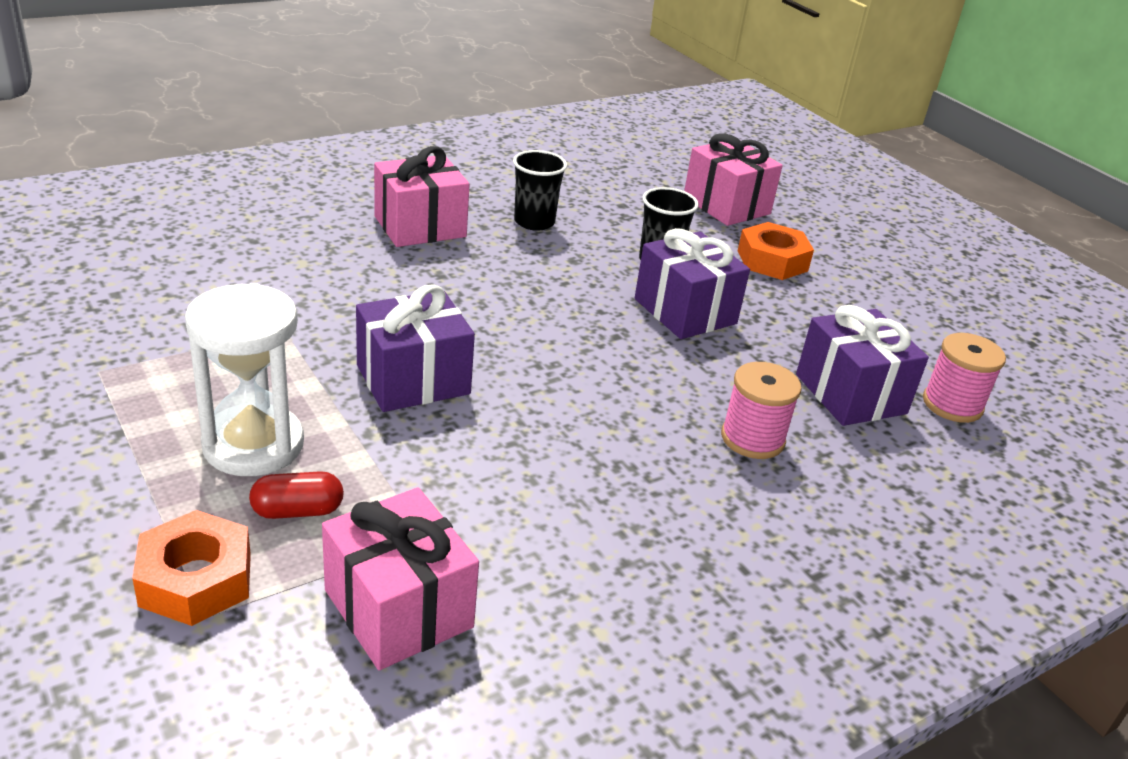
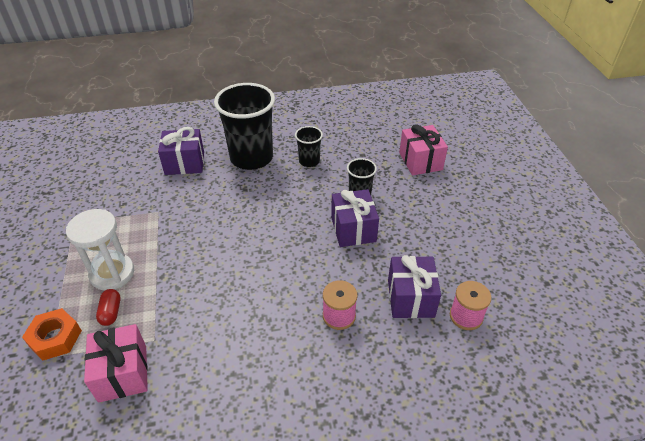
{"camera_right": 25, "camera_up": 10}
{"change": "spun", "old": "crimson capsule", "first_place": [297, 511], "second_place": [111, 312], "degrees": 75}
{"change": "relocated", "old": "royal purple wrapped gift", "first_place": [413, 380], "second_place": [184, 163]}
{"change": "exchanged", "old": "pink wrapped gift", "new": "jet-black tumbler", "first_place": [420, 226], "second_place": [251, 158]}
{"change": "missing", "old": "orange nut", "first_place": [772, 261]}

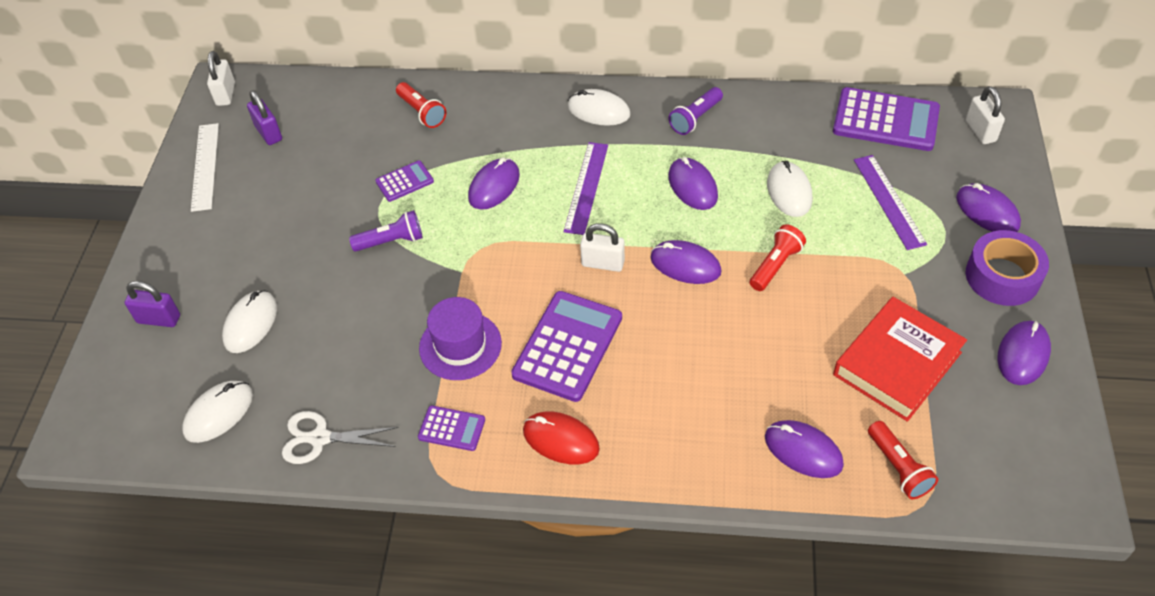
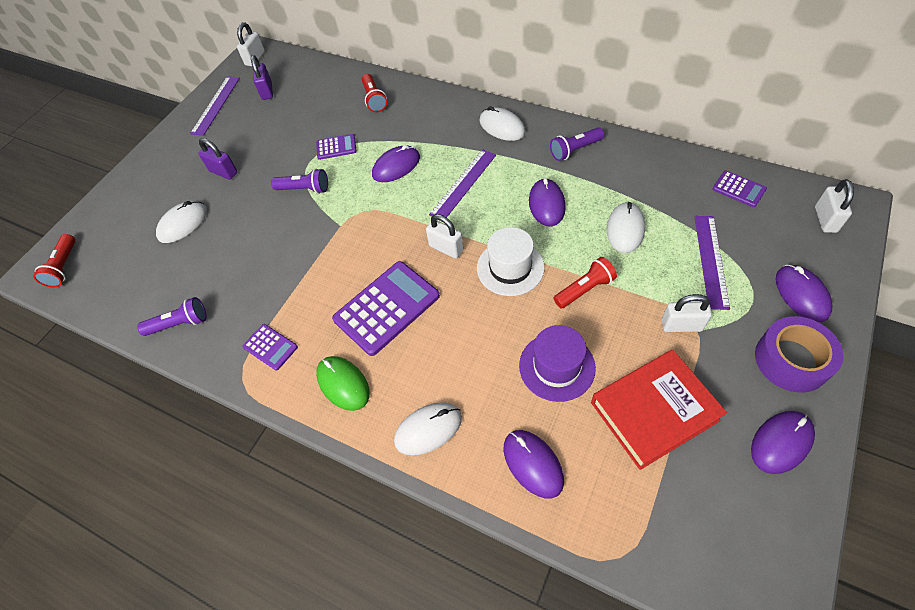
{"camera_right": 25, "camera_up": 5}
{"change": "relocated", "old": "crimson pocket torch", "first_place": [898, 468], "second_place": [64, 267]}
{"change": "exchanged", "old": "pure white pair of scissors", "new": "royal purple pocket torch", "first_place": [320, 438], "second_place": [180, 324]}
{"change": "colour", "old": "pure white measuring stick", "new": "royal purple measuring stick", "first_place": [205, 166], "second_place": [216, 105]}
{"change": "relocated", "old": "royal purple small lock", "first_place": [159, 319], "second_place": [223, 172]}
{"change": "colour", "old": "crimson computer mouse", "new": "green computer mouse", "first_place": [561, 440], "second_place": [343, 384]}
{"change": "relocated", "old": "pure white computer mouse", "first_place": [219, 413], "second_place": [428, 429]}
{"change": "exchanged", "old": "royal purple computer mouse", "new": "pure white top hat", "first_place": [685, 265], "second_place": [510, 268]}
{"change": "relocated", "old": "royal purple top hat", "first_place": [460, 345], "second_place": [557, 366]}
{"change": "appeared", "new": "pure white small lock", "second_place": [681, 325]}
{"change": "size", "old": "royal purple pocket calculator", "first_place": [885, 120], "second_place": [738, 189], "factor": 0.51}

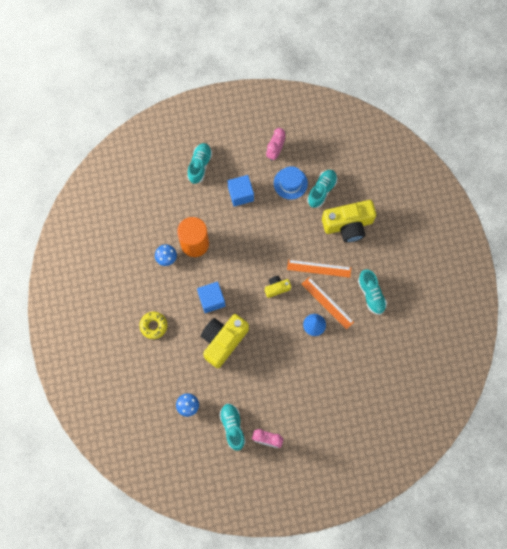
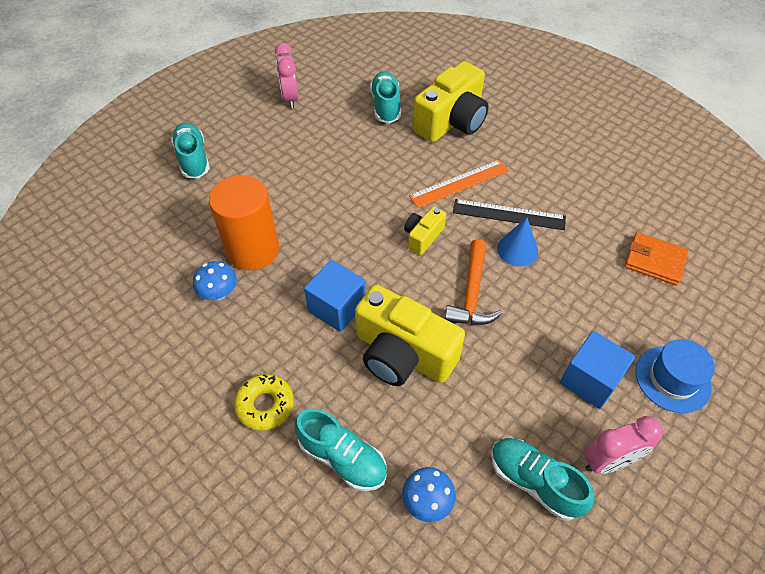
{"camera_right": -35, "camera_up": -20}
{"change": "relocated", "old": "aqua shoe", "first_place": [371, 294], "second_place": [342, 458]}
{"change": "spun", "old": "yellow compact camera", "first_place": [223, 341], "second_place": [403, 354], "degrees": -60}
{"change": "appeared", "new": "orange hammer", "second_place": [472, 293]}
{"change": "colour", "old": "orange measuring stick", "new": "jet-black measuring stick", "first_place": [327, 303], "second_place": [508, 214]}
{"change": "relocated", "old": "cobalt cube", "first_place": [241, 194], "second_place": [590, 380]}
{"change": "appeared", "new": "orange wallet", "second_place": [654, 261]}
{"change": "relocated", "old": "cobalt top hat", "first_place": [290, 183], "second_place": [672, 379]}

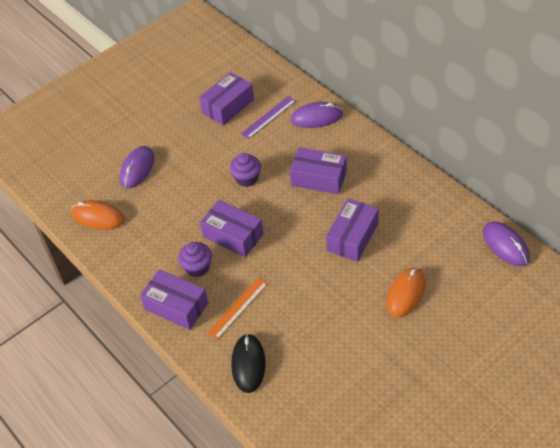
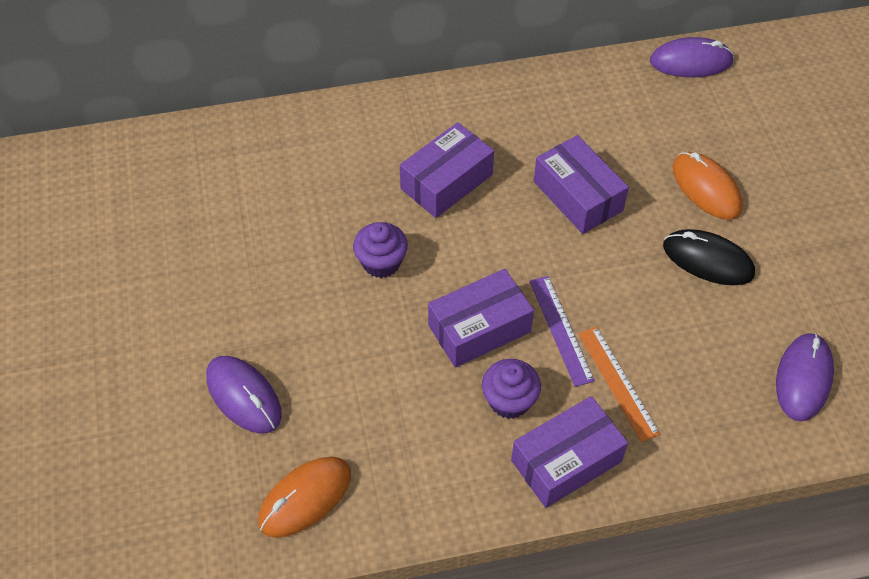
{"camera_right": -65, "camera_up": 5}
{"change": "relocated", "old": "royal purple measuring stick", "first_place": [268, 117], "second_place": [560, 330]}
{"change": "relocated", "old": "jet-black computer mouse", "first_place": [248, 364], "second_place": [708, 260]}
{"change": "relocated", "old": "royal purple computer mouse", "first_place": [317, 117], "second_place": [803, 378]}
{"change": "missing", "old": "royal purple parcel", "first_place": [228, 106]}

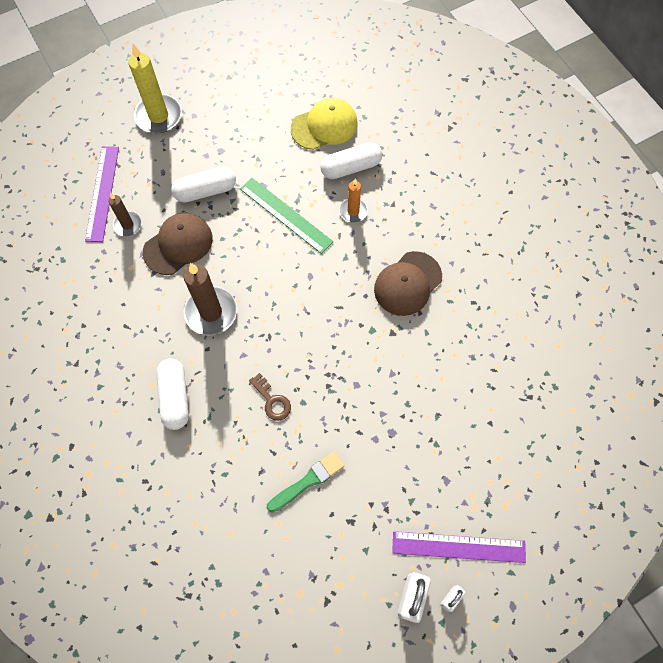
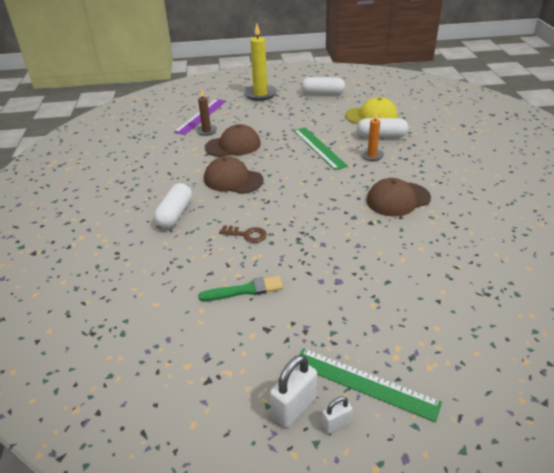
{"camera_right": 25, "camera_up": -30}
{"change": "exchanged", "old": "dark brown candle", "new": "dark brown baseball cap", "first_place": [211, 312], "second_place": [233, 180]}
{"change": "spun", "old": "dark brown latchkey", "first_place": [272, 400], "second_place": [247, 235], "degrees": -60}
{"change": "colour", "old": "royal purple measuring stick", "new": "green measuring stick", "first_place": [458, 547], "second_place": [364, 383]}
{"change": "relocated", "old": "pure white capsule", "first_place": [205, 191], "second_place": [322, 93]}

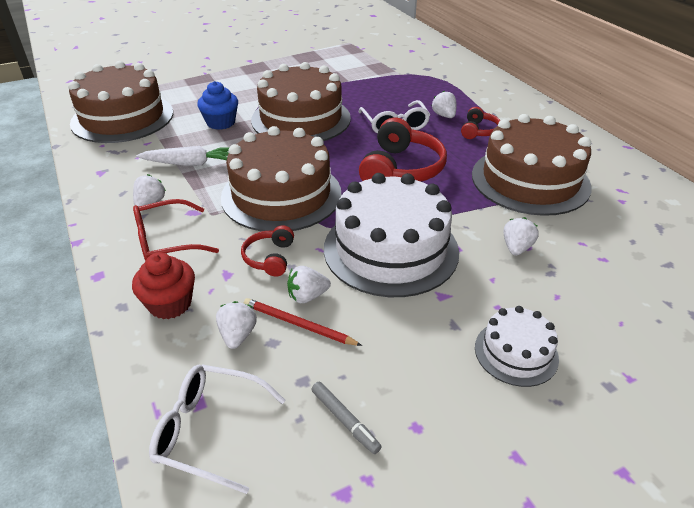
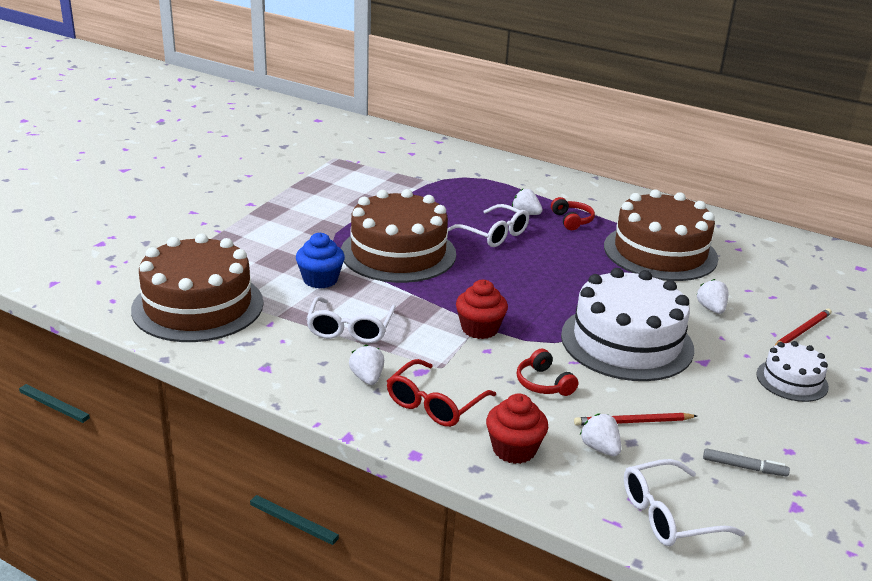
{"camera_right": -35, "camera_up": -10}
{"change": "exchanged", "old": "pure white root vegetable", "new": "pure white spectacles", "first_place": [190, 163], "second_place": [350, 329]}
{"change": "exchanged", "old": "dark brown cake", "new": "crimson fairy cake", "first_place": [281, 195], "second_place": [479, 329]}
{"change": "appeared", "new": "crimson lead pencil", "second_place": [802, 331]}
{"change": "missing", "old": "pure white berry", "first_place": [307, 296]}
{"change": "missing", "old": "crimson headset", "first_place": [401, 169]}

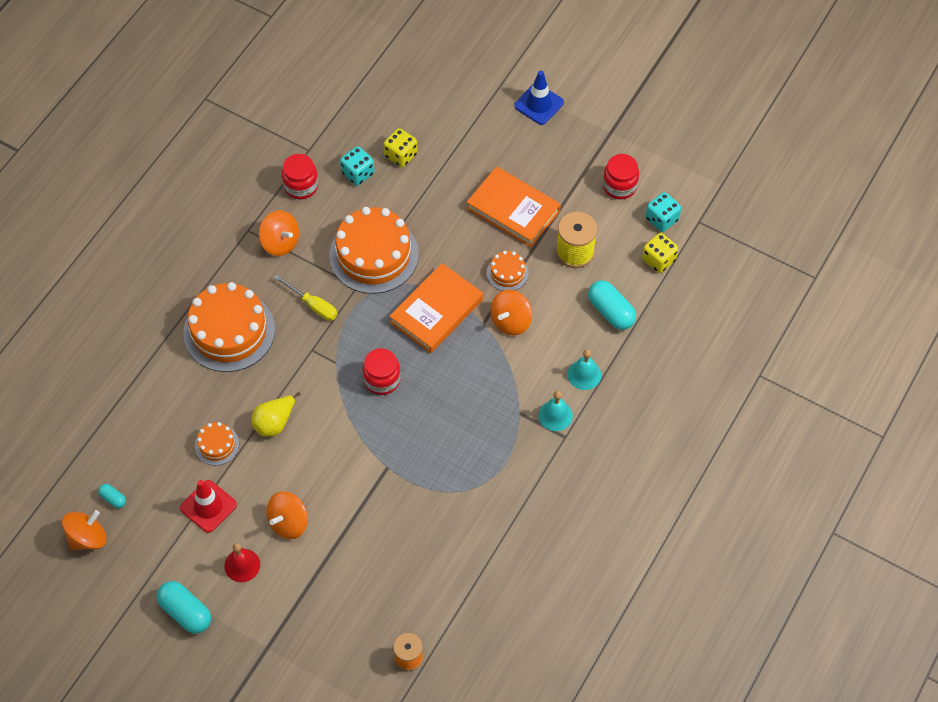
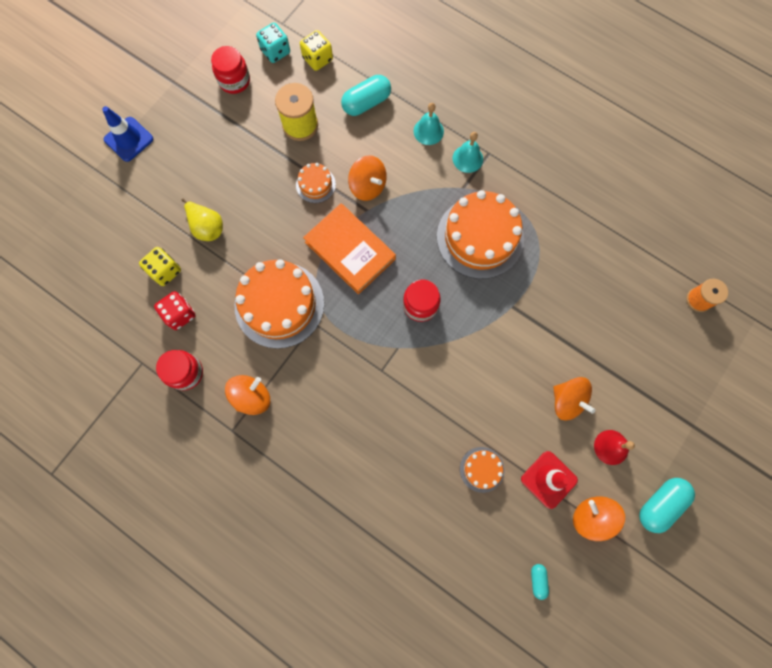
{"camera_right": -85, "camera_up": 15}
{"change": "colour", "old": "aqua dice", "new": "crimson dice", "first_place": [358, 173], "second_place": [180, 314]}
{"change": "relocated", "old": "yellow toy pear", "first_place": [275, 422], "second_place": [207, 227]}
{"change": "relocated", "old": "orange cake", "first_place": [229, 331], "second_place": [480, 237]}
{"change": "spun", "old": "aqua capsule", "first_place": [113, 499], "second_place": [537, 580], "degrees": -45}
{"change": "relocated", "old": "orange spinning top", "first_place": [87, 538], "second_place": [591, 516]}
{"change": "missing", "old": "yellow screwdriver", "first_place": [313, 305]}
{"change": "missing", "old": "orange book", "first_place": [513, 209]}

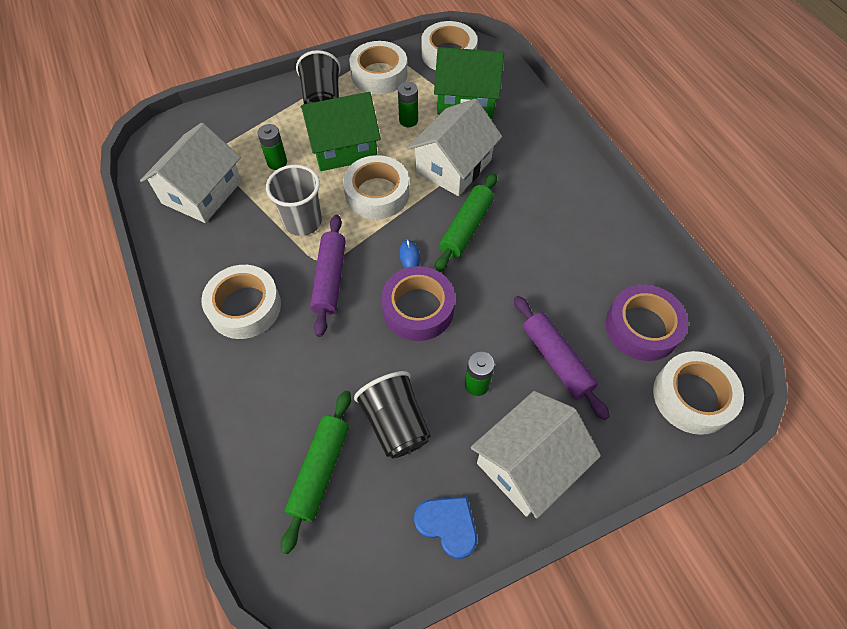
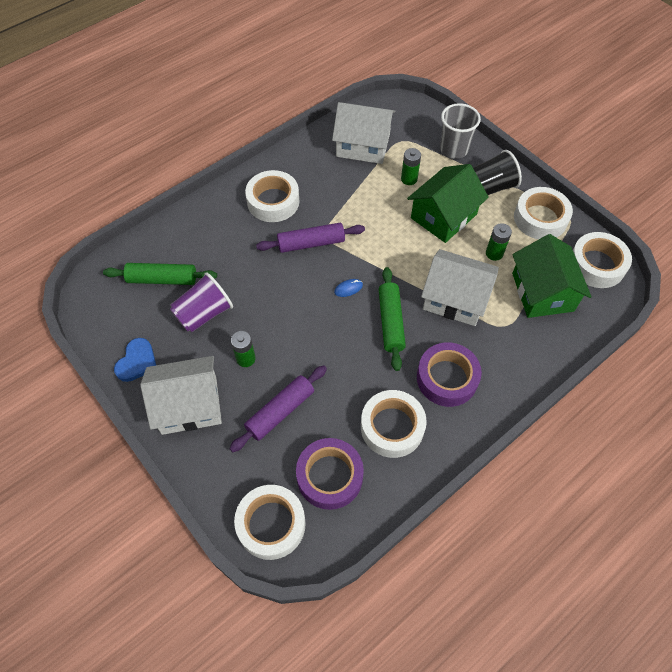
{"camera_right": 75, "camera_up": 0}
{"change": "spun", "old": "pure white toy house", "first_place": [528, 463], "second_place": [189, 405], "degrees": -45}
{"change": "colour", "old": "jet-black tumbler", "new": "royal purple tumbler", "first_place": [395, 423], "second_place": [204, 314]}
{"change": "relocated", "old": "pure white sticky tape", "first_place": [377, 193], "second_place": [392, 427]}
{"change": "spun", "old": "green rolling pin", "first_place": [466, 228], "second_place": [391, 322], "degrees": 75}
{"change": "spun", "old": "green toy house", "first_place": [343, 147], "second_place": [443, 216], "degrees": 75}
{"change": "relocated", "old": "royal purple sticky tape", "first_place": [418, 309], "second_place": [447, 378]}
{"change": "relocated", "old": "grey tumbler", "first_place": [303, 222], "second_place": [454, 149]}

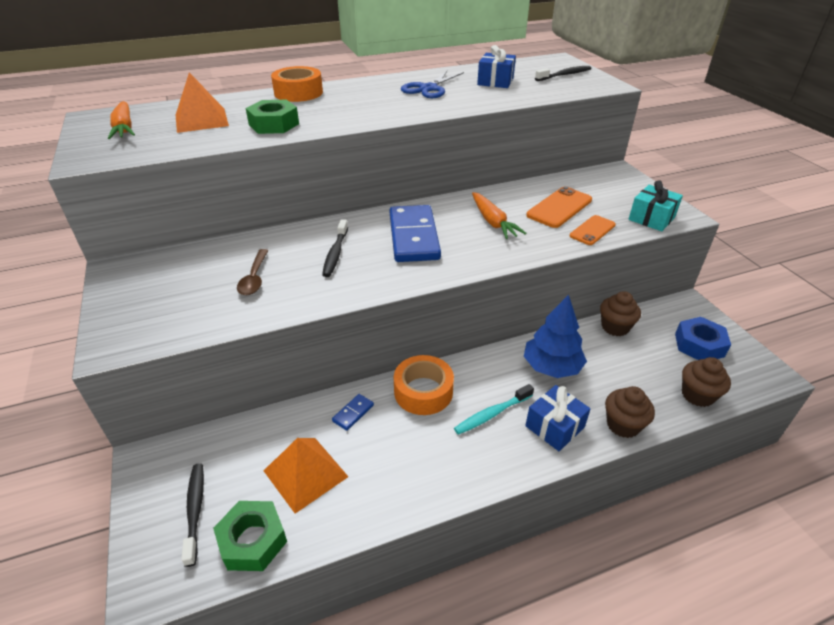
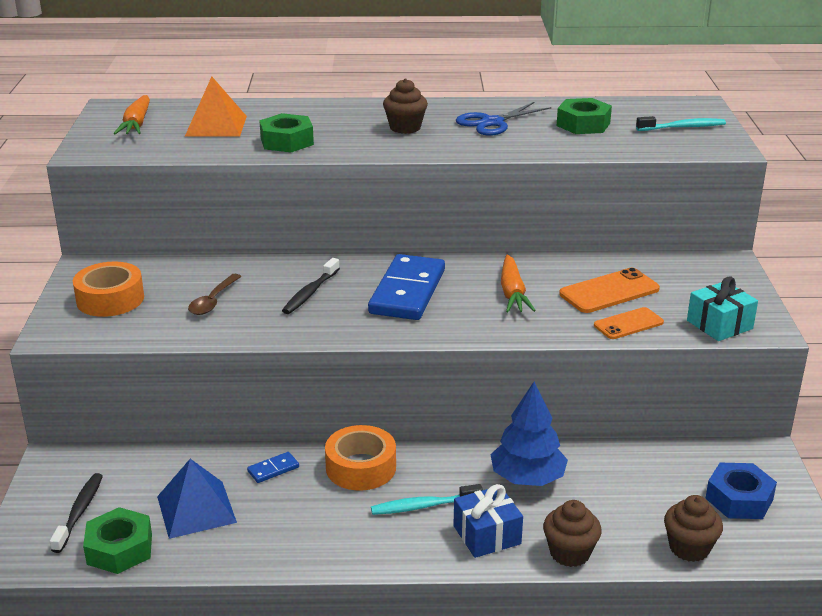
{"camera_right": 20, "camera_up": -10}
{"change": "relocated", "old": "orange sticky tape", "first_place": [298, 93], "second_place": [110, 299]}
{"change": "colour", "old": "orange solid pyramid", "new": "cobalt solid pyramid", "first_place": [305, 473], "second_place": [196, 509]}
{"change": "relocated", "old": "dark brown fairy cake", "first_place": [615, 327], "second_place": [405, 128]}
{"change": "exchanged", "old": "cobalt wrapped gift", "new": "green nut", "first_place": [495, 81], "second_place": [583, 124]}
{"change": "colour", "old": "jet-black toothbrush", "new": "aqua toothbrush", "first_place": [564, 75], "second_place": [683, 127]}

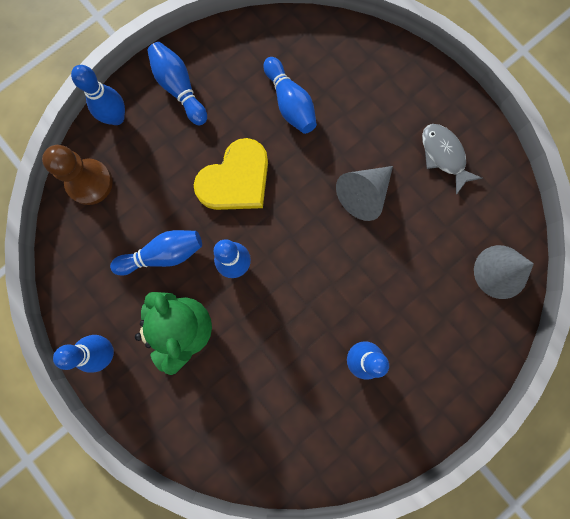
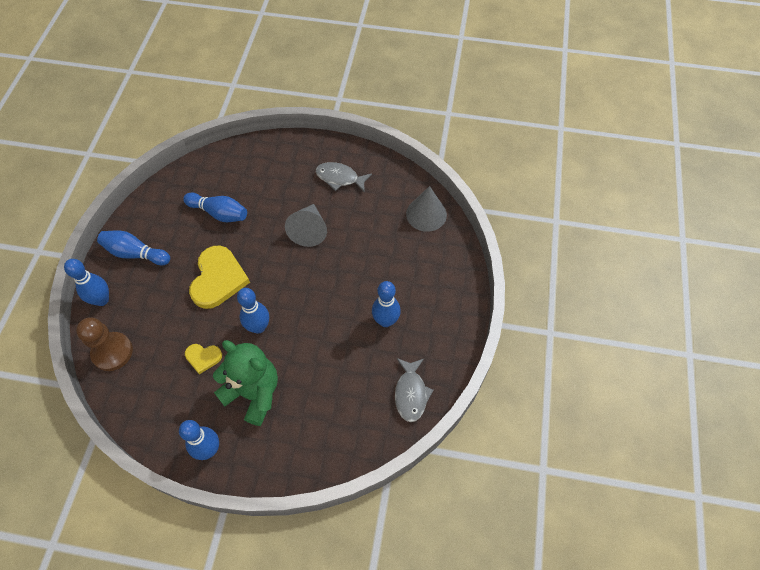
{"camera_right": -40, "camera_up": -20}
{"change": "exchanged", "old": "cobalt bowling pin", "new": "yellow heart shape", "first_place": [163, 254], "second_place": [203, 357]}
{"change": "appeared", "new": "grey toy fish", "second_place": [411, 393]}

